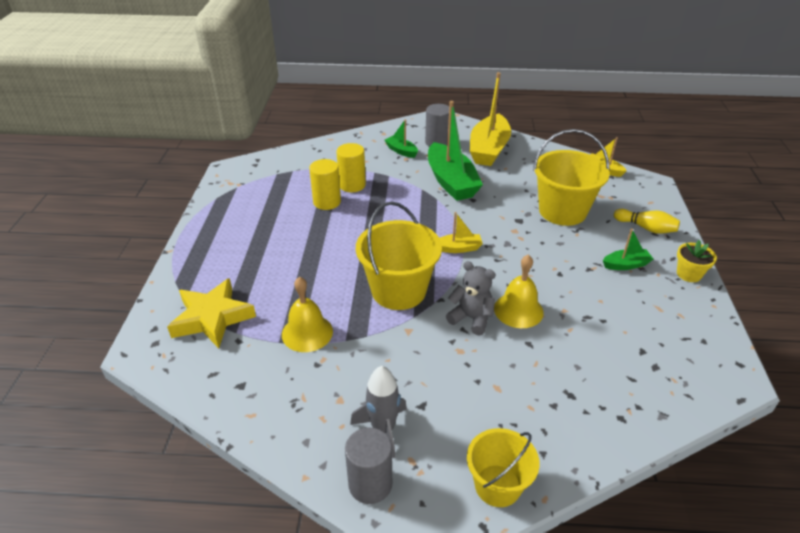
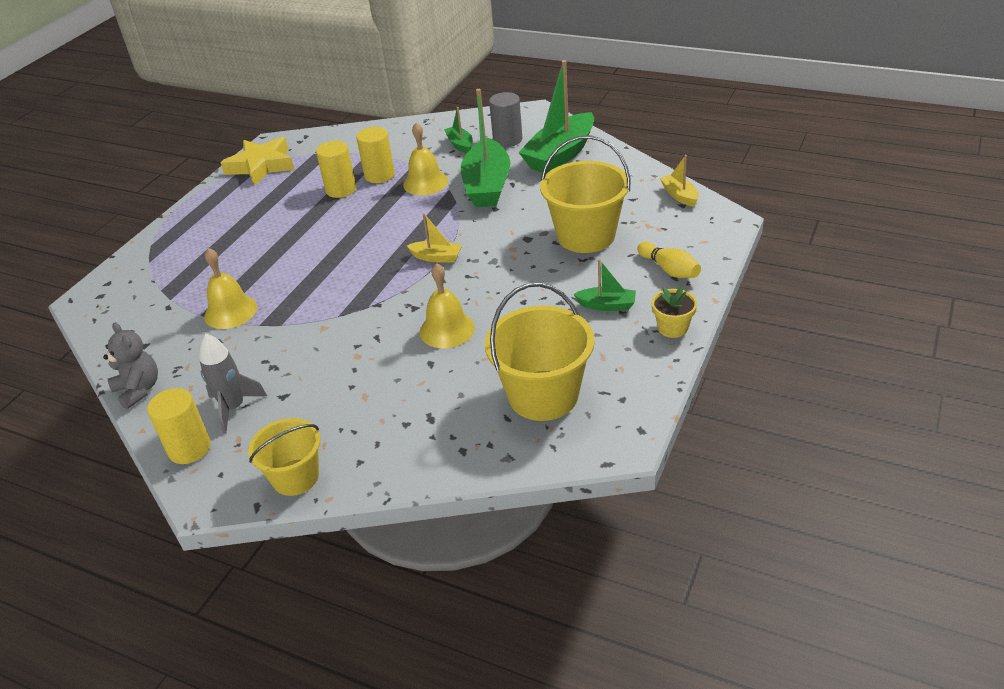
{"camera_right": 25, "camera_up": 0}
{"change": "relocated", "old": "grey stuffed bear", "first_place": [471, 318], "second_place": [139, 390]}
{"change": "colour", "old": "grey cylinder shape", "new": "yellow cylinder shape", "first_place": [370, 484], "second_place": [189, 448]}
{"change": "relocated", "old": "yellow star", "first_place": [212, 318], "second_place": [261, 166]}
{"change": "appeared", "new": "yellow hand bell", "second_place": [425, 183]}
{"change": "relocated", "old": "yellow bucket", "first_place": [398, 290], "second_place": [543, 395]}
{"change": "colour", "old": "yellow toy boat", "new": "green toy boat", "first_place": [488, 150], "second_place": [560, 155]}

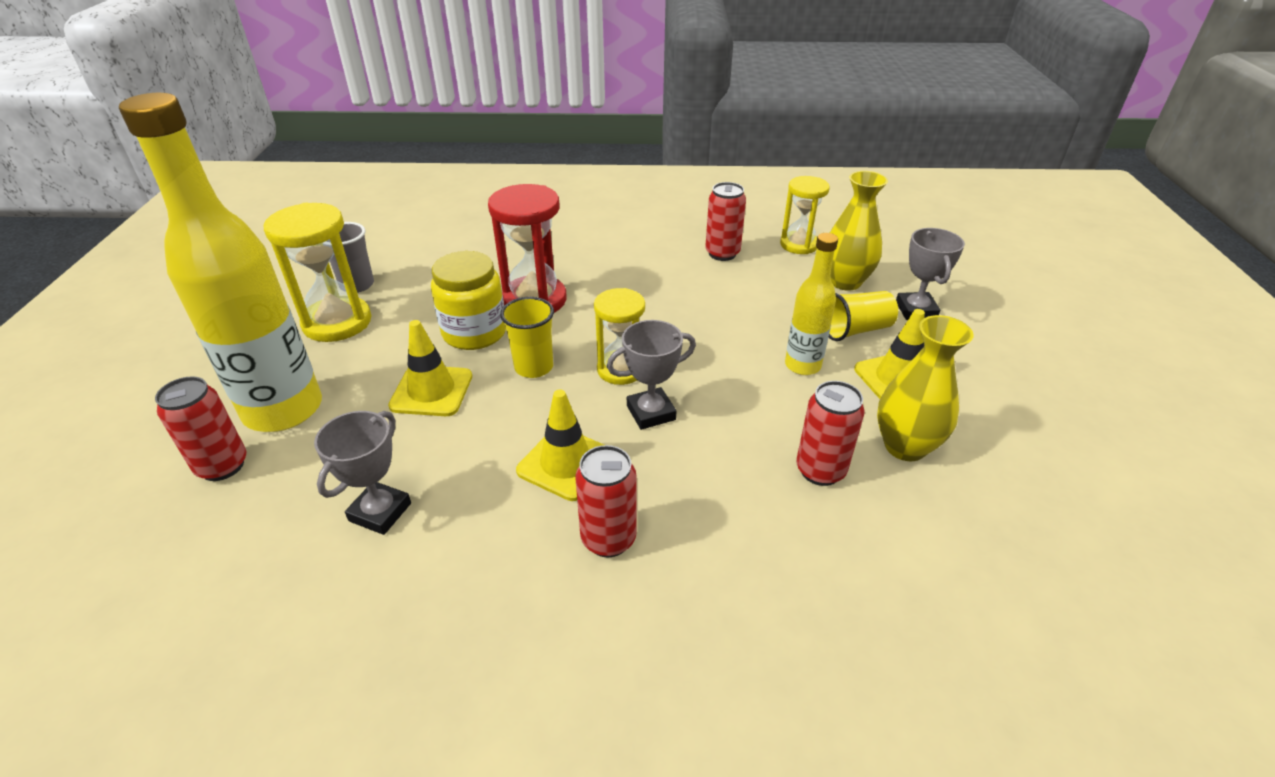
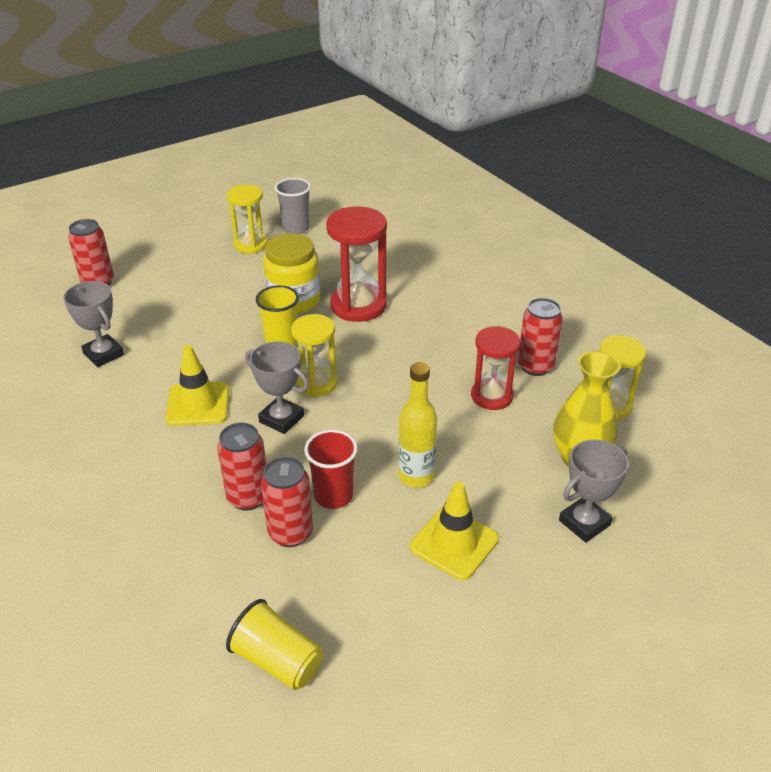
{"camera_right": 55, "camera_up": 0}
{"change": "spun", "old": "grey prize cup", "first_place": [380, 512], "second_place": [103, 354], "degrees": 60}
{"change": "relocated", "old": "crimson tin", "first_place": [608, 539], "second_place": [248, 497]}
{"change": "relocated", "old": "yellow tumbler", "first_place": [855, 330], "second_place": [277, 660]}
{"change": "size", "old": "yellow hourglass", "first_place": [337, 322], "second_place": [250, 244], "factor": 0.66}
{"change": "appeared", "new": "crimson tumbler", "second_place": [333, 496]}
{"change": "appeared", "new": "crimson hourglass", "second_place": [492, 396]}
{"change": "missing", "old": "yellow flask", "first_place": [283, 410]}
{"change": "missing", "old": "yellow traffic cone", "first_place": [431, 391]}
{"change": "missing", "old": "yellow vase", "first_place": [905, 446]}

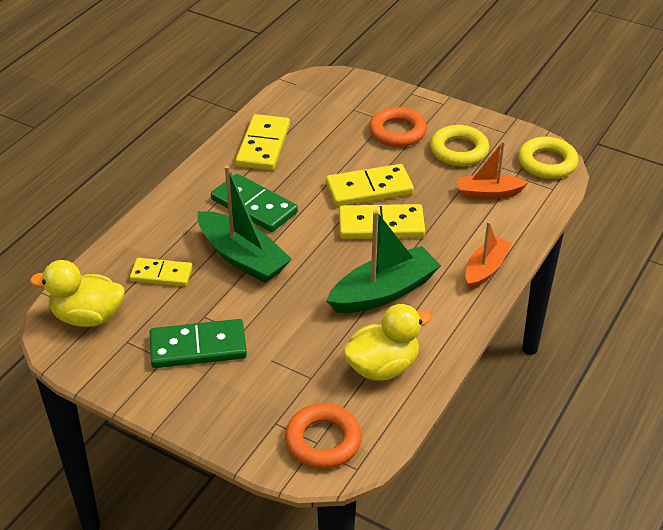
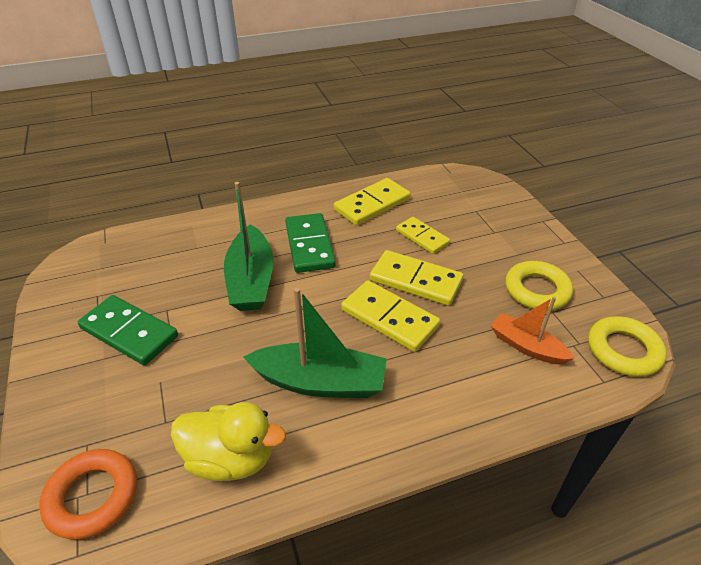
{"camera_right": 40, "camera_up": 0}
{"change": "relocated", "old": "yellow domino piece", "first_place": [161, 274], "second_place": [422, 237]}
{"change": "missing", "old": "yellow toy duck", "first_place": [87, 317]}
{"change": "missing", "old": "orange ring", "first_place": [397, 132]}
{"change": "missing", "old": "orange toy boat", "first_place": [485, 269]}

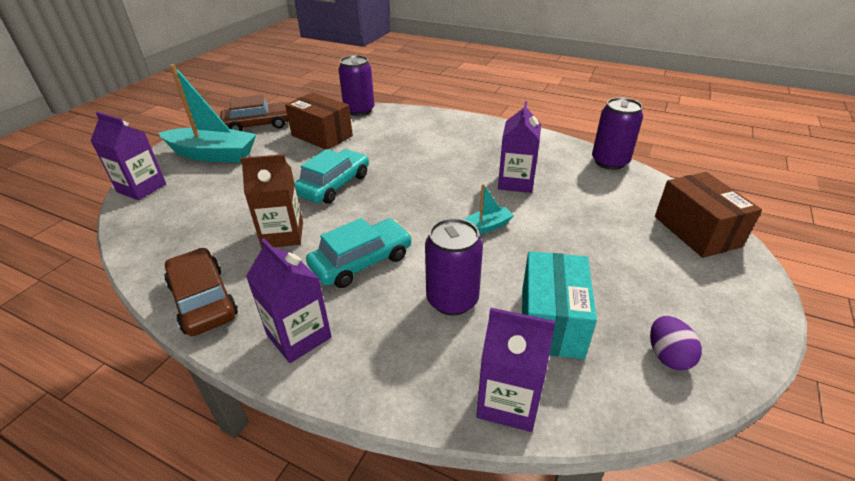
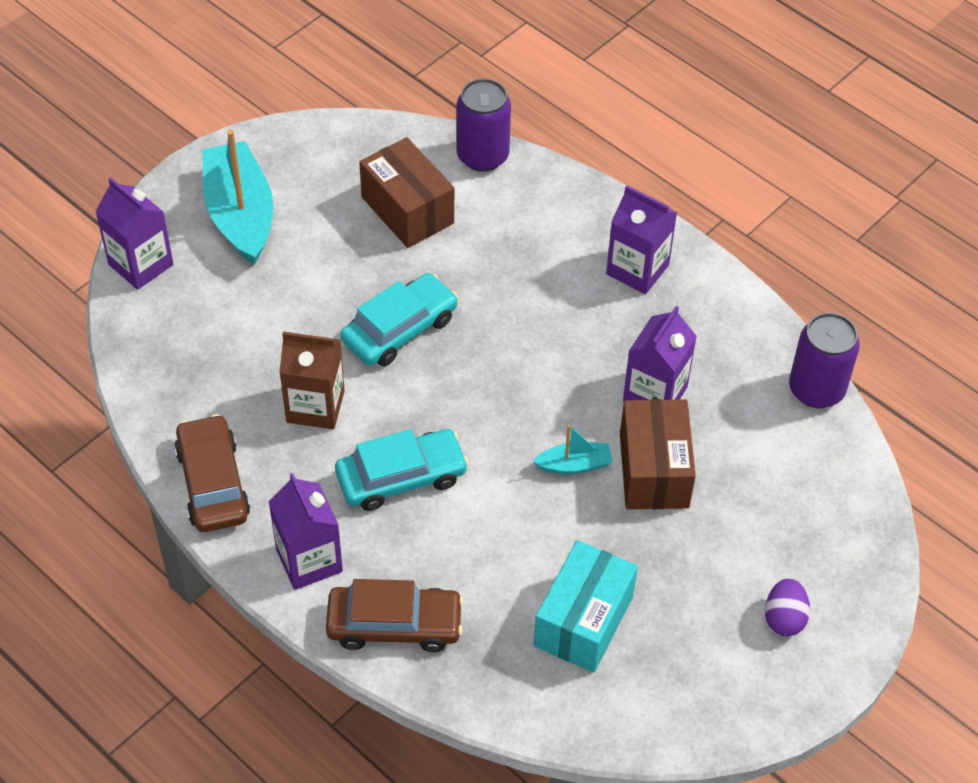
{"camera_right": 15, "camera_up": 15}
{"change": "spun", "old": "aqua toy boat", "first_place": [213, 155], "second_place": [240, 214], "degrees": -135}
{"change": "relocated", "old": "dark brown automobile", "first_place": [258, 125], "second_place": [394, 625]}
{"change": "relocated", "old": "royal purple juice carton", "first_place": [508, 401], "second_place": [637, 269]}
{"change": "relocated", "old": "dark brown parcel", "first_place": [696, 231], "second_place": [653, 470]}
{"change": "relocated", "old": "royal purple toy egg", "first_place": [667, 356], "second_place": [784, 618]}
{"change": "missing", "old": "royal purple tin", "first_place": [452, 300]}

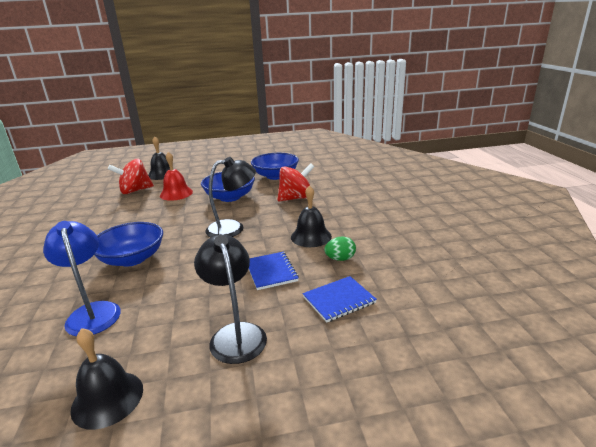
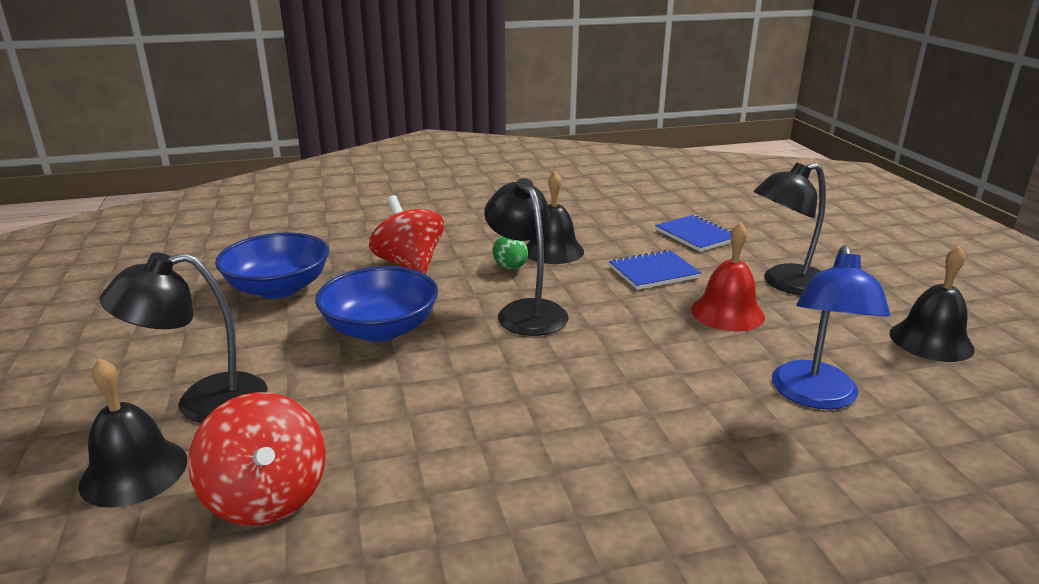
{"camera_right": -95, "camera_up": 0}
{"change": "appeared", "new": "jet-black desk lamp", "second_place": [203, 402]}
{"change": "relocated", "old": "green toy egg", "first_place": [340, 259], "second_place": [510, 267]}
{"change": "relocated", "old": "crimson hand bell", "first_place": [176, 193], "second_place": [727, 313]}
{"change": "spun", "old": "cobalt desk lamp", "first_place": [92, 312], "second_place": [815, 396], "degrees": -45}
{"change": "missing", "old": "cobalt bowl", "first_place": [132, 259]}

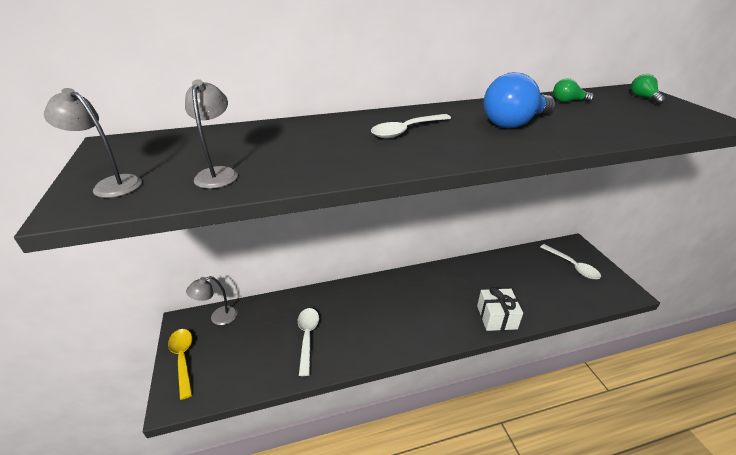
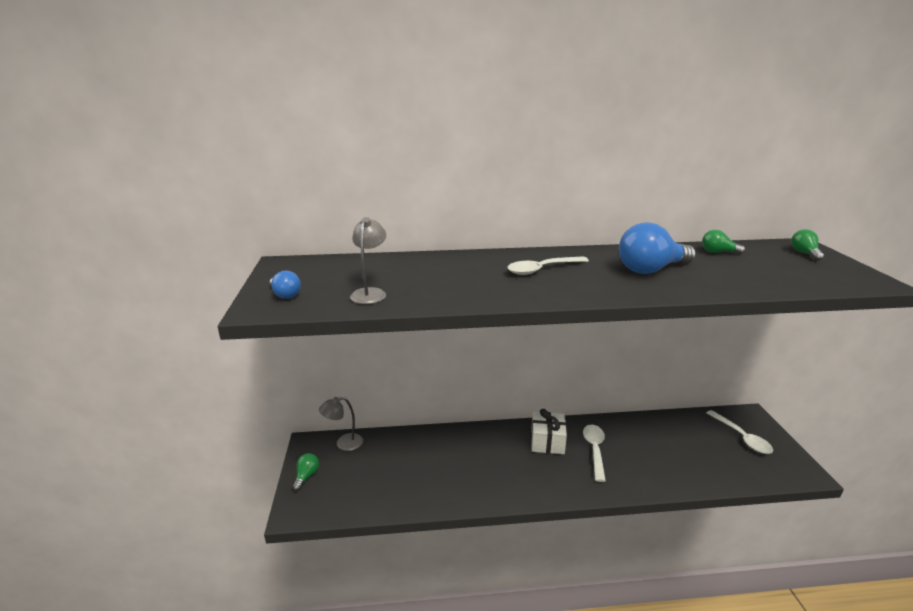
{"camera_right": 10, "camera_up": -10}
{"change": "exchanged", "old": "grey desk lamp", "new": "cobalt bulb", "first_place": [111, 184], "second_place": [285, 295]}
{"change": "exchanged", "old": "yellow tablespoon", "new": "green bulb", "first_place": [183, 359], "second_place": [306, 476]}
{"change": "relocated", "old": "pure white wrapped gift", "first_place": [496, 317], "second_place": [547, 442]}
{"change": "relocated", "old": "pure white tablespoon", "first_place": [307, 337], "second_place": [594, 450]}

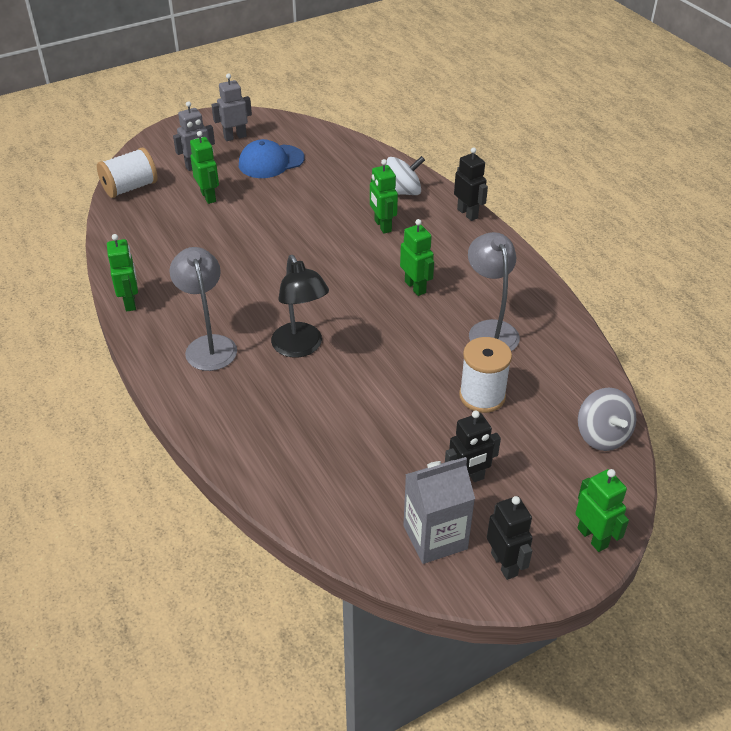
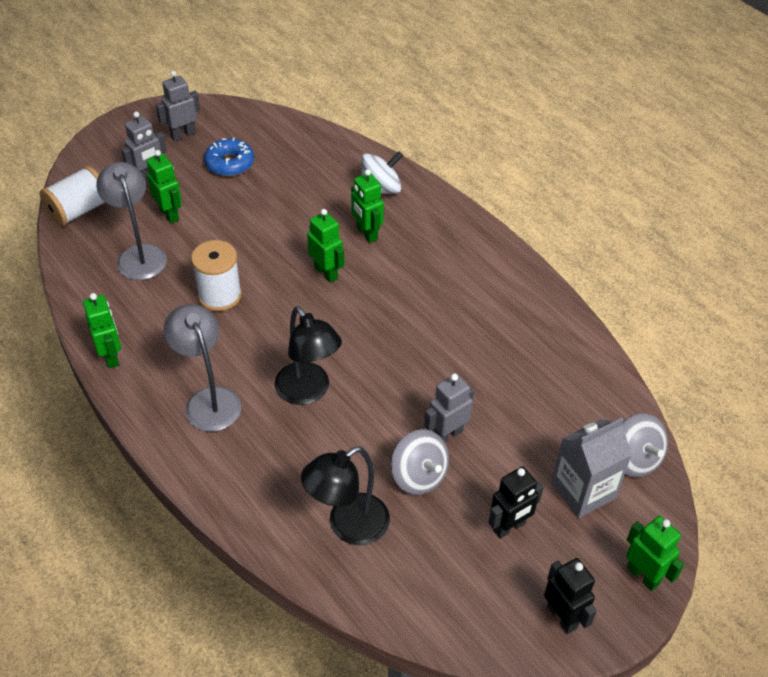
{"camera_right": -10, "camera_up": 5}
{"change": "relocated", "old": "grey desk lamp", "first_place": [490, 330], "second_place": [139, 255]}
{"change": "relocated", "old": "pure white reel of thread", "first_place": [482, 396], "second_place": [219, 295]}
{"change": "exchanged", "old": "cobalt baseball cap", "new": "cobalt doughnut", "first_place": [271, 162], "second_place": [229, 163]}
{"change": "appeared", "new": "jet-black desk lamp", "second_place": [348, 526]}
{"change": "relocated", "old": "green robot figure", "first_place": [415, 287], "second_place": [326, 273]}
{"change": "appeared", "new": "grey spinning top", "second_place": [418, 476]}
{"change": "appeared", "new": "grey robot figure", "second_place": [447, 434]}
{"change": "relocated", "old": "grey juice carton", "first_place": [435, 537], "second_place": [583, 490]}
{"change": "missing", "old": "jet-black robot figure", "first_place": [467, 213]}

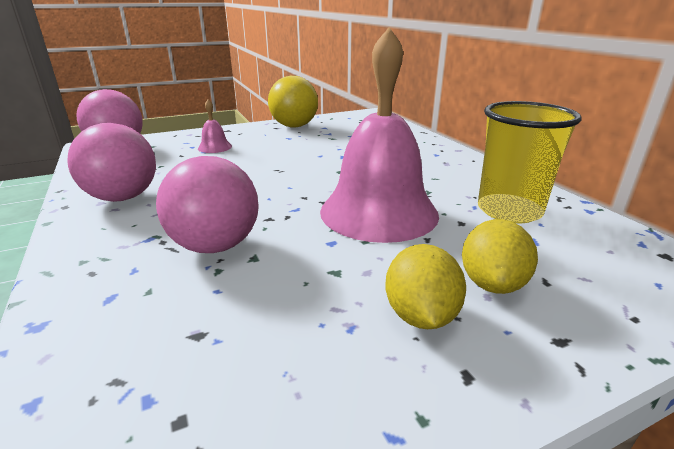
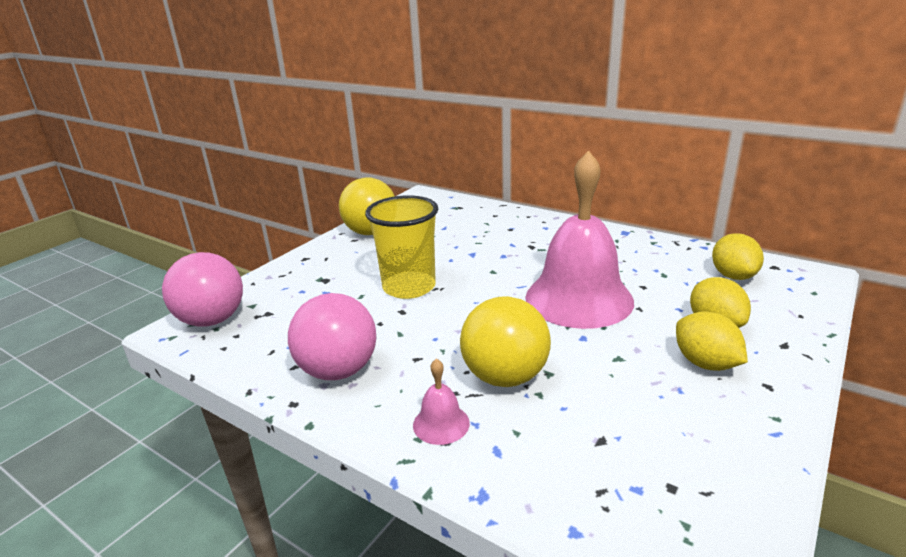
{"camera_right": -30, "camera_up": 0}
{"change": "relocated", "old": "yellow tumbler", "first_place": [509, 211], "second_place": [409, 287]}
{"change": "relocated", "old": "pink hand bell", "first_place": [215, 147], "second_place": [441, 424]}
{"change": "colour", "old": "pink ball", "new": "yellow ball", "first_place": [215, 246], "second_place": [505, 377]}
{"change": "appeared", "new": "yellow toy lemon", "second_place": [733, 276]}

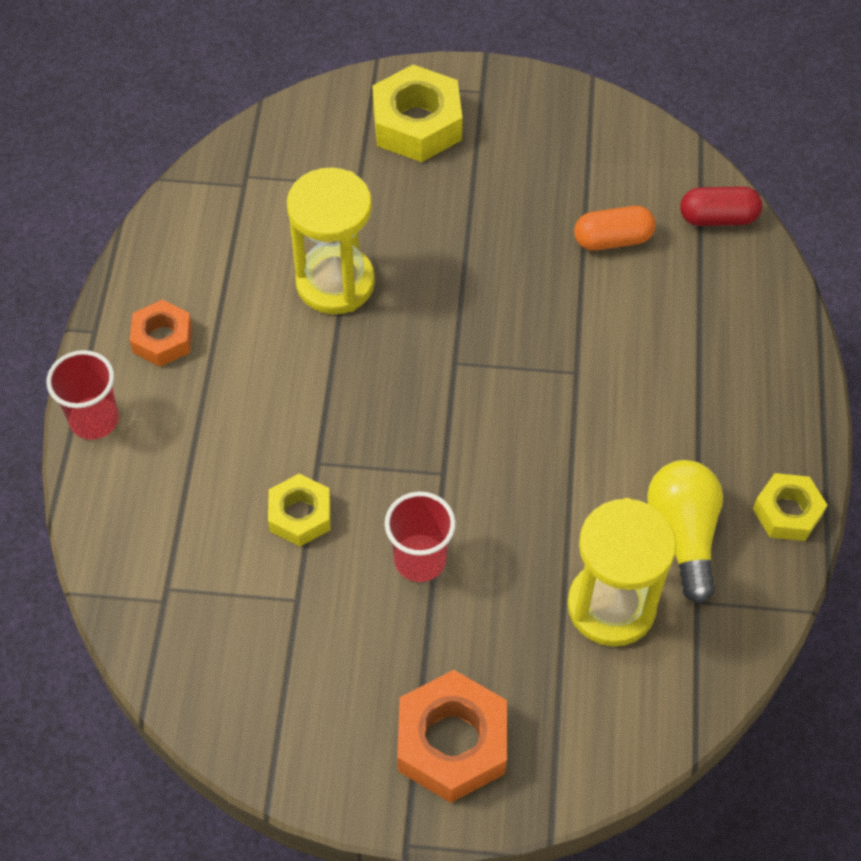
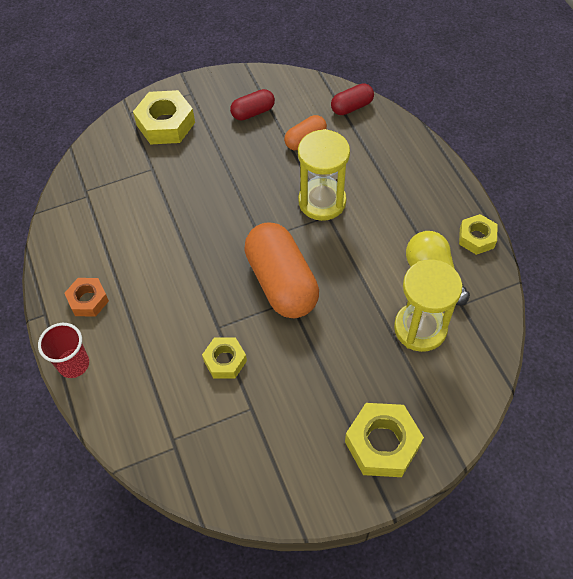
{"camera_right": -25, "camera_up": 0}
{"change": "appeared", "new": "crimson capsule", "second_place": [253, 112]}
{"change": "appeared", "new": "orange capsule", "second_place": [282, 282]}
{"change": "relocated", "old": "yellow hourglass", "first_place": [335, 283], "second_place": [322, 201]}
{"change": "colour", "old": "orange nut", "new": "yellow nut", "first_place": [451, 743], "second_place": [382, 444]}
{"change": "missing", "old": "crimson tumbler", "first_place": [420, 560]}

